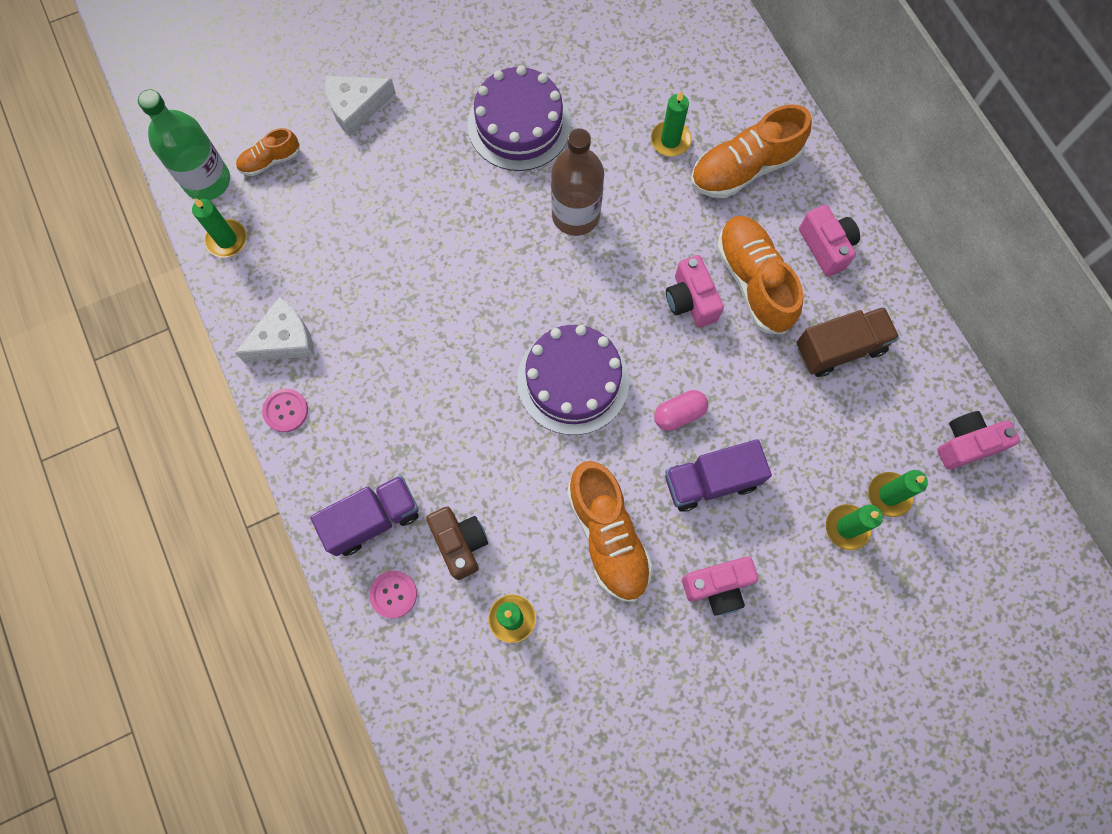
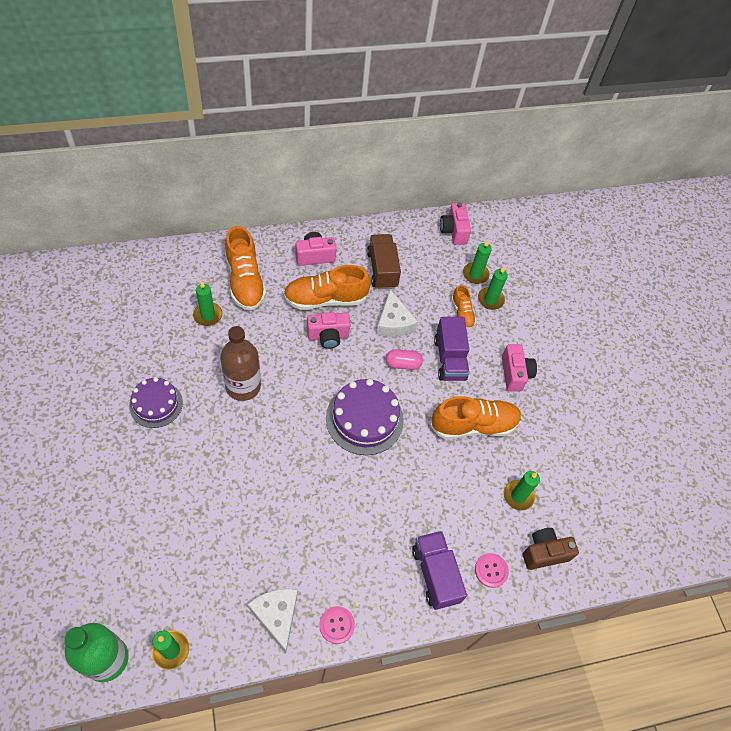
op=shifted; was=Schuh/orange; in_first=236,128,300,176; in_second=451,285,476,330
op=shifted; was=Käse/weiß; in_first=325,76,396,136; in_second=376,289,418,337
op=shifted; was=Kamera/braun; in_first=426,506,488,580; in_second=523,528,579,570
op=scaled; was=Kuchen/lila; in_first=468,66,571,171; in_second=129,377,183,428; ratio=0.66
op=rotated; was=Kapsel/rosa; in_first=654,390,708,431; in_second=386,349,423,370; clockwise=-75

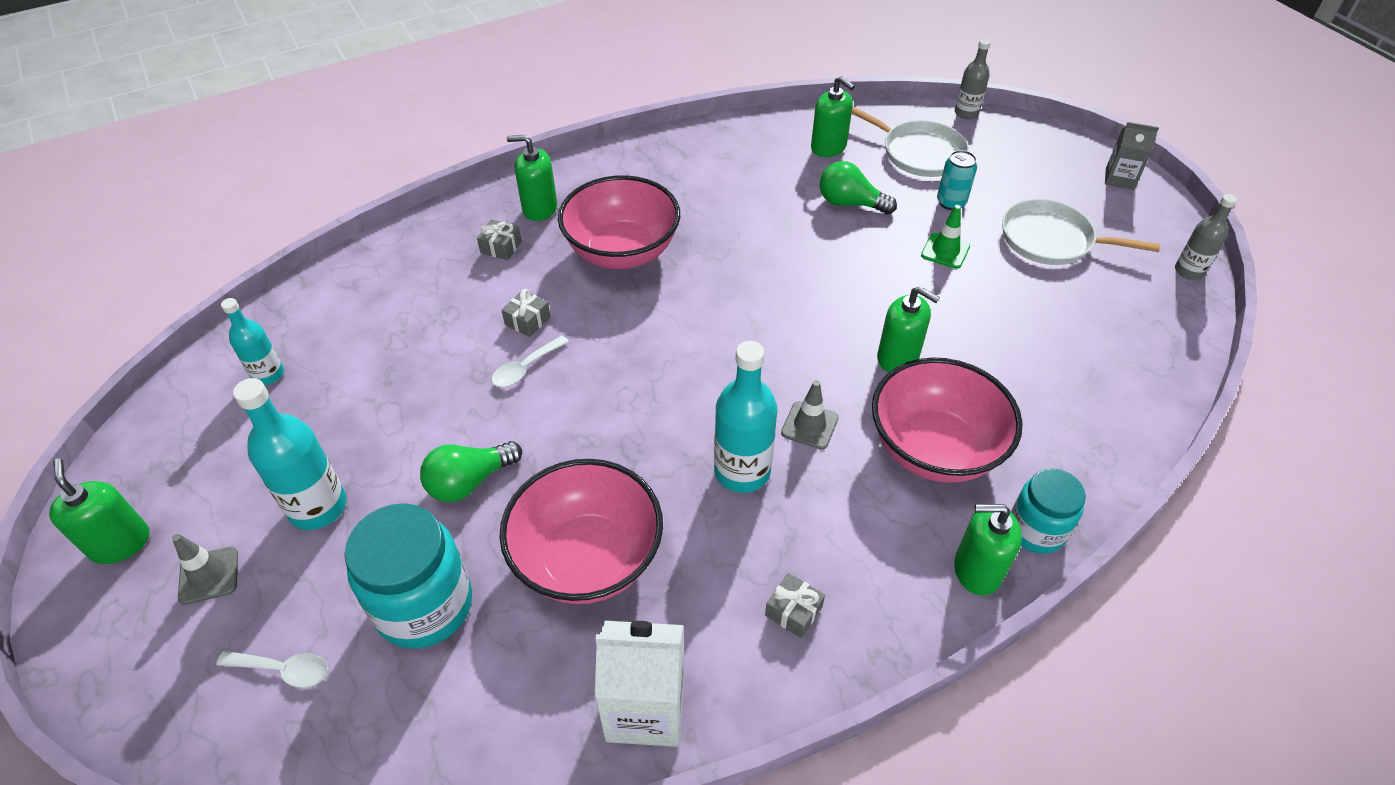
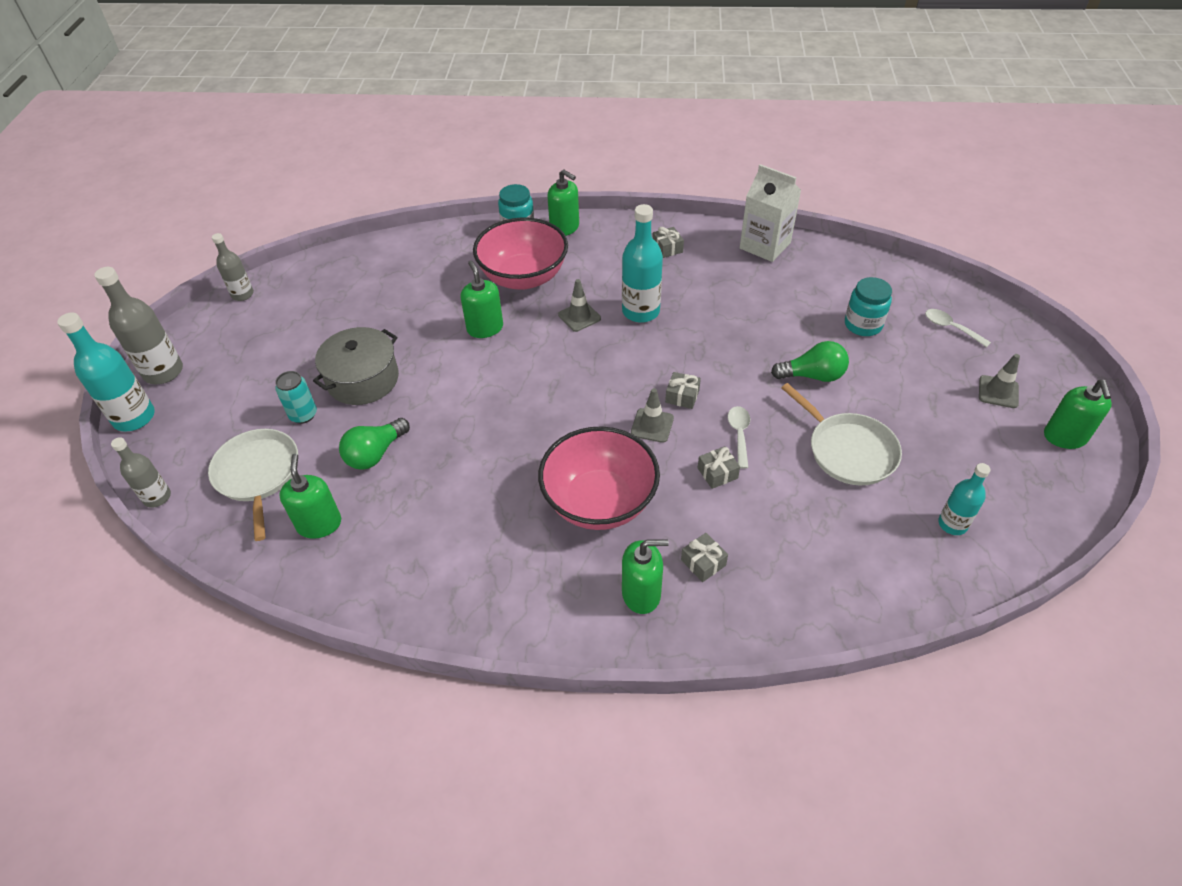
op=shifted; was=Flasche/türkis; in_first=233,378,347,530; in_second=57,313,155,432
op=scaled; was=Einmachglas/türkis; in_first=344,503,472,649; in_second=845,277,892,336; ratio=0.63
op=rotated; was=Löffel/weiß; in_first=492,335,569,387; in_second=728,406,750,469; clockwise=-75
op=gone; was=Schüssel/rosa; in_first=499,459,663,604
op=rotated; was=Seifenspender/grün; in_first=507,135,557,221; in_second=622,539,669,614; clockwise=-45
op=rotated; was=Glühbirne/grün; in_first=820,161,897,214; in_second=339,418,410,470; clockwise=75
op=swapped; was=Leitkegel/grün; now=Kochtopf/grau; in_first=921,205,970,269; in_second=313,327,399,405
op=shifted; was=Pfanne/weiß; in_first=1002,199,1160,265; in_second=781,383,902,485
op=swapped; was=Getränkekarton/grau; now=Flasche/grau; in_first=1105,122,1159,190; in_second=94,267,183,384
op=new; now=Leitkegel/grau; in_second=631,388,674,443
op=new; now=Geschenk/grau; in_second=665,372,701,409

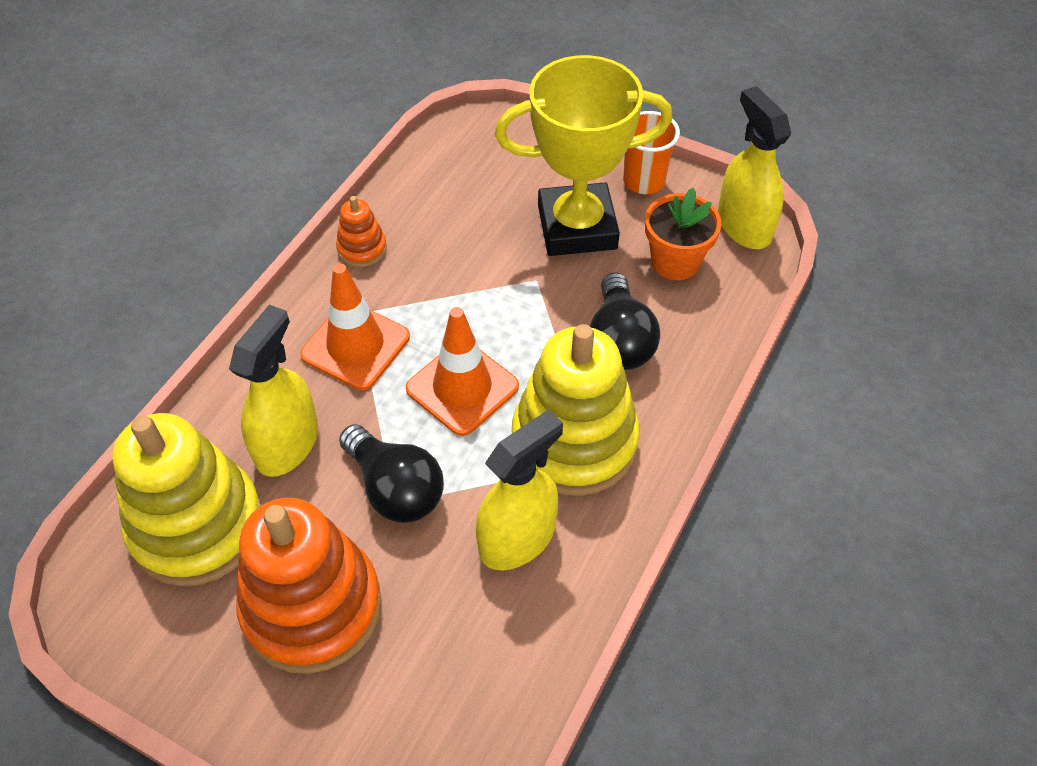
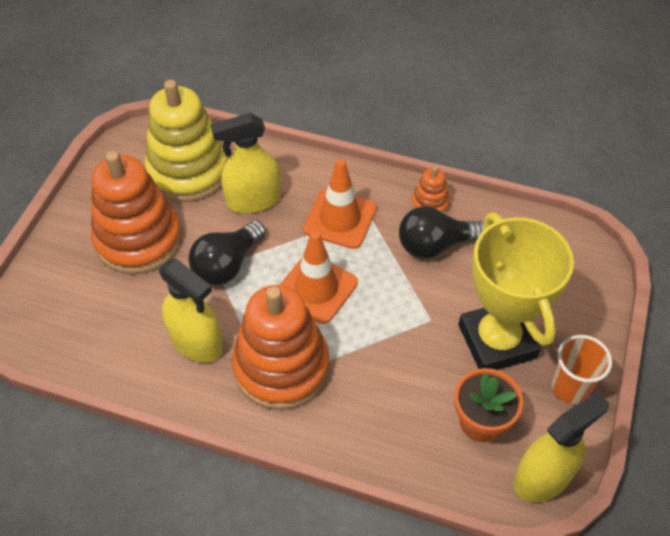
op=rotated; was=Sprühflasche/gelb; in_first=229,305,318,477; in_second=211,113,281,214; clockwise=150
op=repainted; was=Stapelspielzeug/gelb; now=Stapelspielzeug/orange; in_first=512,324,640,496; in_second=232,285,330,410
op=shifted; was=Glühbirne/schwarz; in_first=590,272,660,370; in_second=399,206,483,258

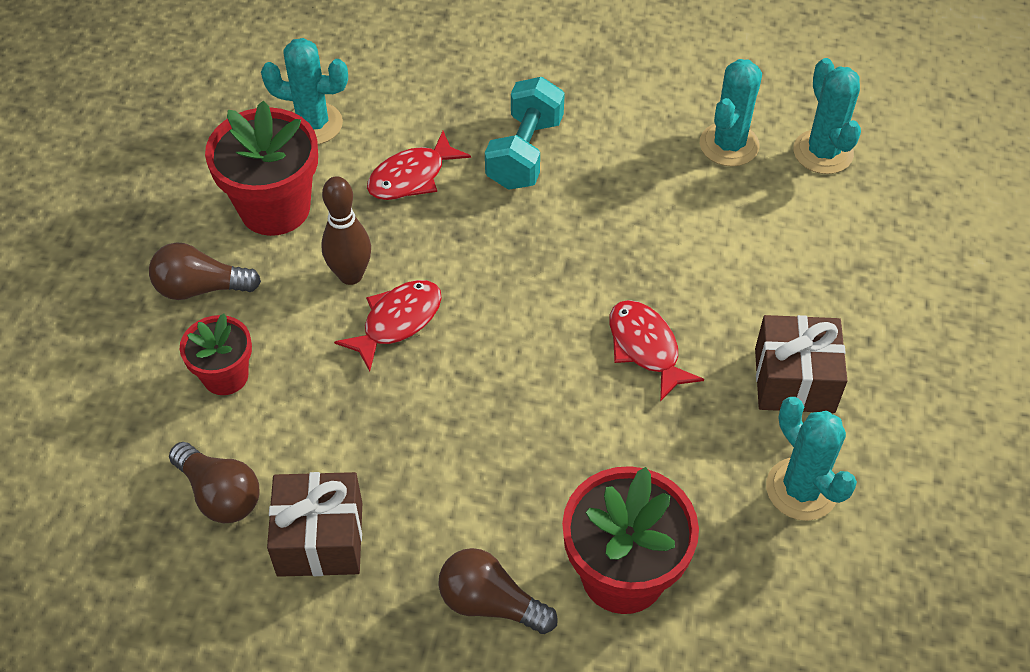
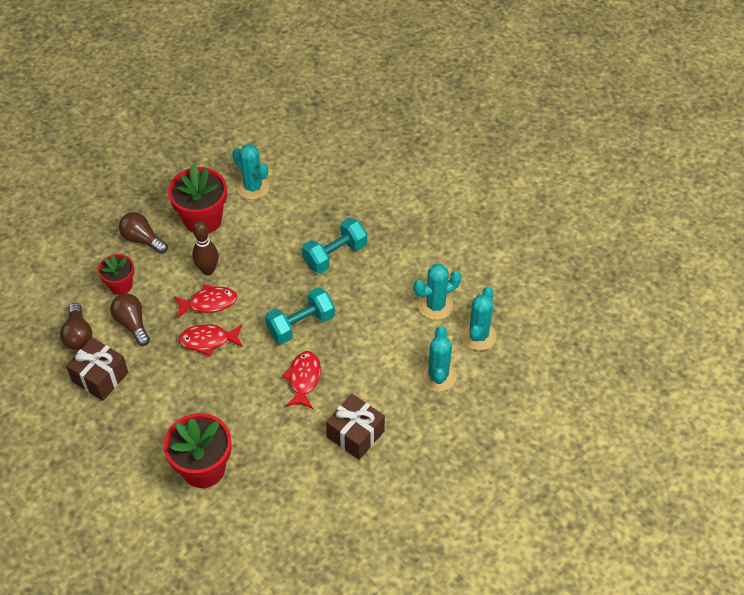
op=shifted; was=Fisch/rot; in_first=367,131,471,200; in_second=178,324,243,357
op=shifted; was=Glühbirne/braun; in_first=438,548,558,634; in_second=110,293,150,346
op=shifted; was=Kaktus/türkis; in_first=766,397,857,521; in_second=420,326,457,392
op=new; now=Hantel/türkis; in_second=265,287,335,344

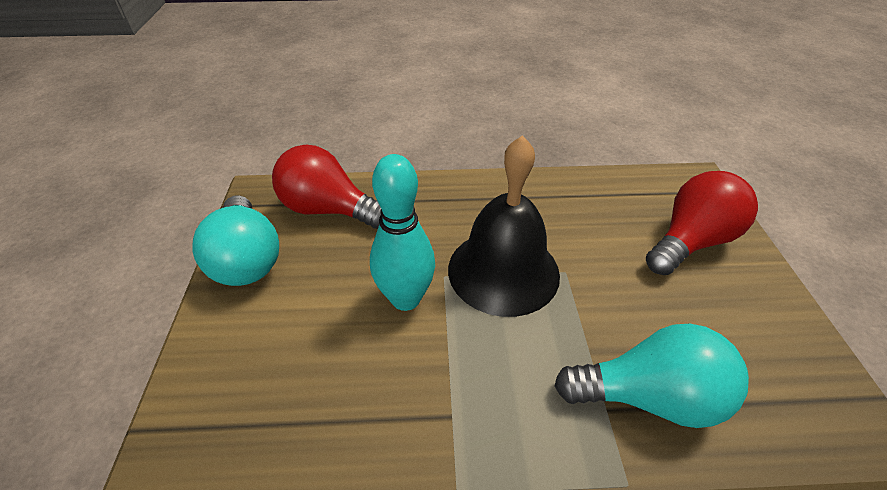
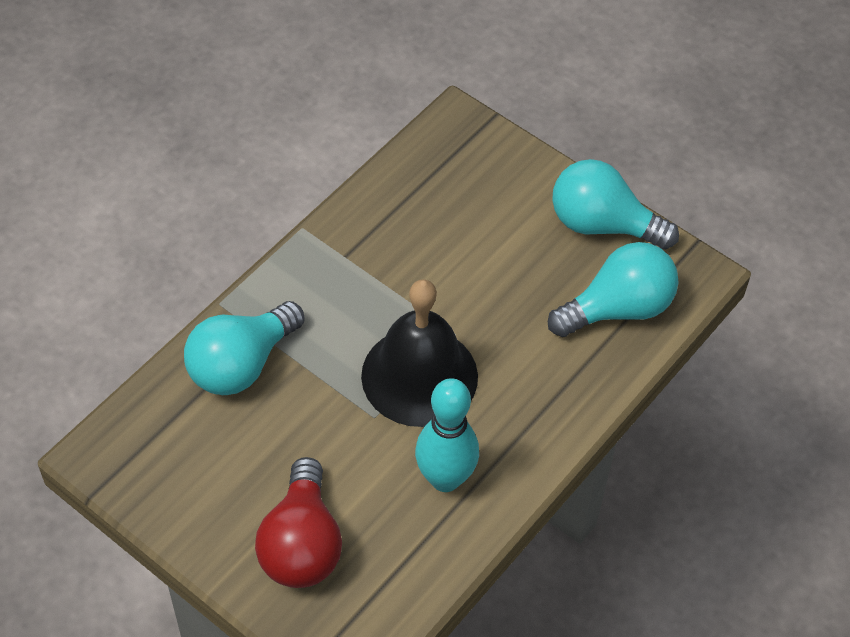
op=repainted; was=Glühbirne/rot; now=Glühbirne/türkis; in_first=272,145,381,229; in_second=548,242,679,337
op=shifted; was=Bowlingkegel/türkis; in_first=370,154,435,311; in_second=415,378,479,492

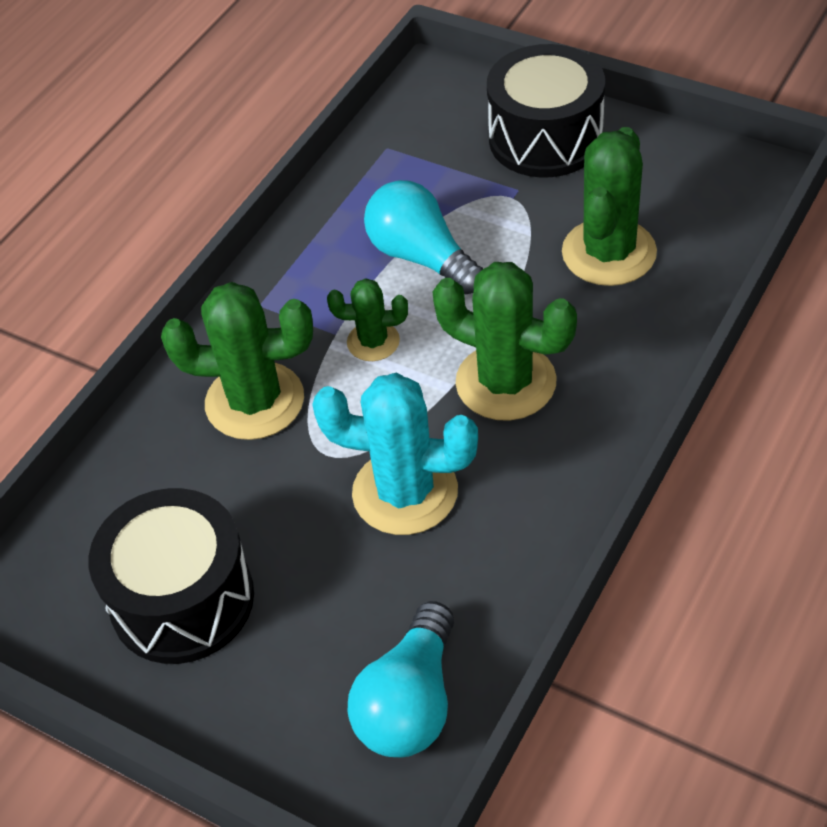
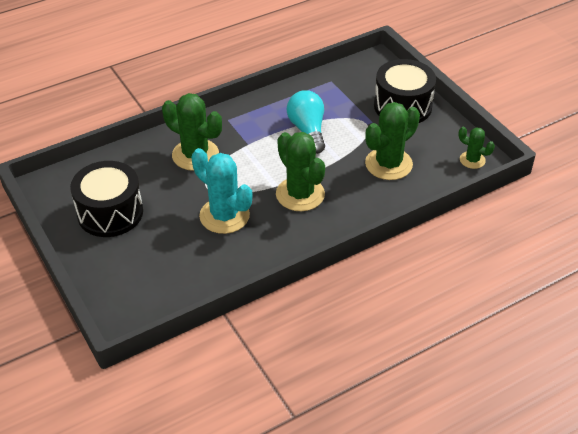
op=shifted; was=Kaktus/grün; in_first=327,278,408,361; in_second=458,127,495,169
op=gone; was=Glühbirne/türkis; in_first=348,601,454,757

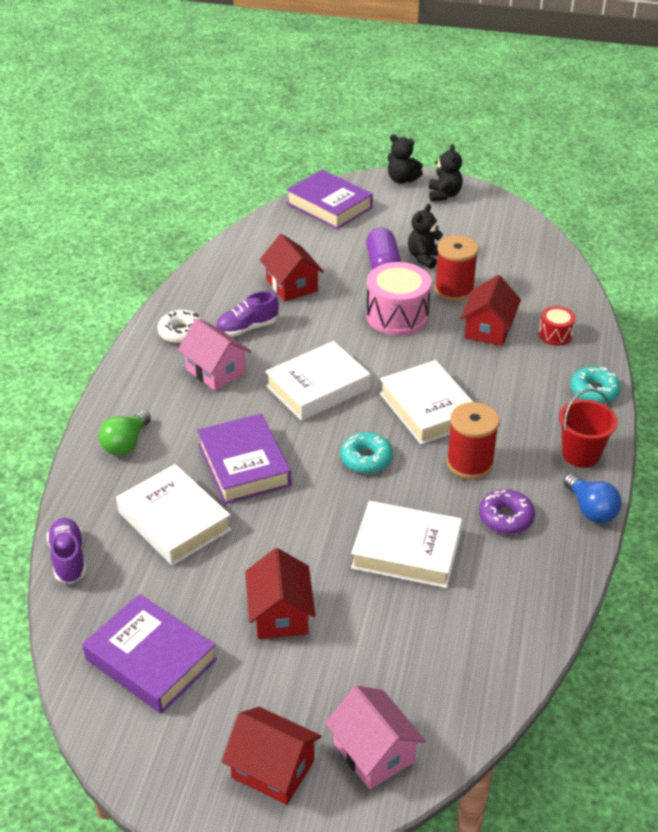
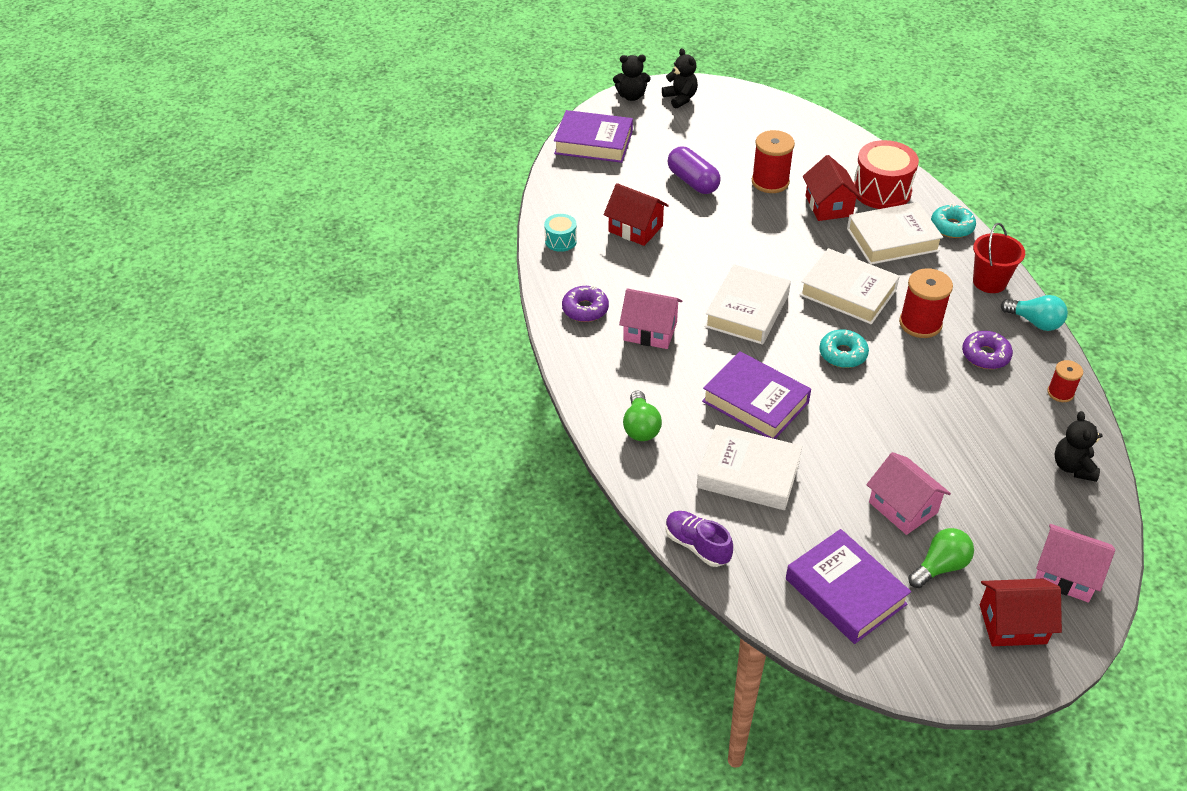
op=rotated; was=Buch/lila; in_first=82,594,217,714; in_second=786,529,911,644; clockwise=45
op=repainted; was=Donut/weiß; now=Donut/lila; in_first=158,310,203,344; in_second=562,286,609,322
op=gone; was=Schuh/lila; in_first=216,291,279,337
op=repainted; was=Haus/rot; now=Haus/rosa; in_first=245,548,316,639; in_second=866,452,951,535
op=shifted; was=Buch/weiß; in_first=351,501,462,588; in_second=847,202,943,265
op=gone; was=Trommel/rosa; in_first=366,262,431,336
op=shifted; was=Teddybär/schwarz; in_first=408,204,443,269; in_second=1055,411,1103,482
op=scaled; was=Trommel/rot; in_first=539,306,576,345; in_second=854,140,919,209; ratio=1.9
op=repainted; was=Glühbirne/blau; now=Glühbirne/türkis; in_first=563,473,622,523; in_second=1001,295,1068,331
op=new; now=Trommel/türkis; in_second=544,214,577,252
op=new; now=Glühbirne/grün; in_second=908,528,974,588
op=new; now=Garnrolle/rot; in_second=1047,360,1083,402

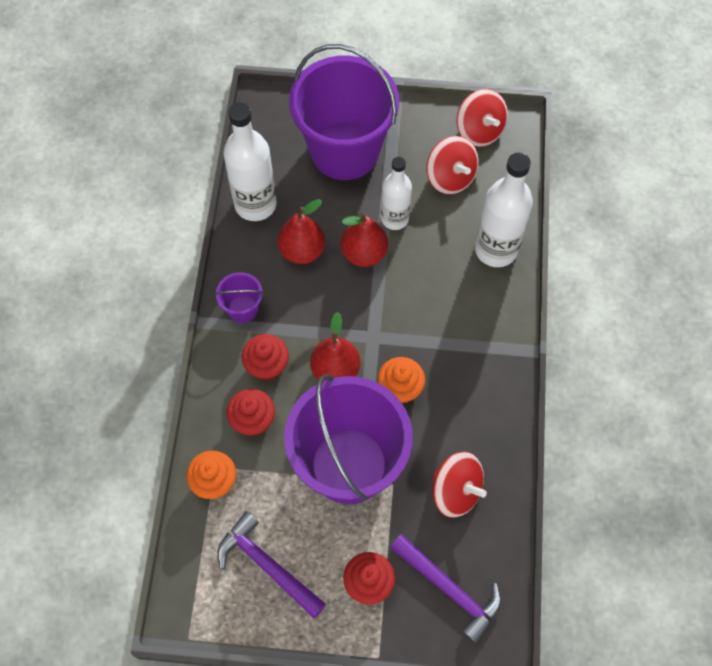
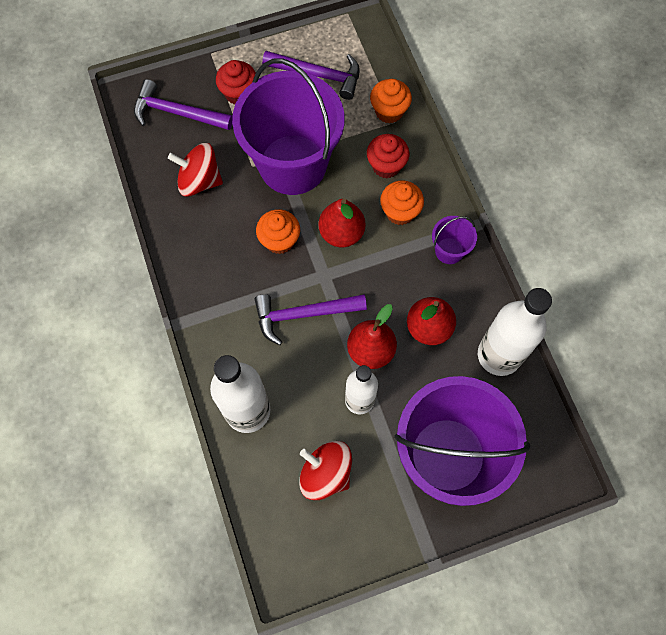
op=repainted; was=Muffin/rot; now=Muffin/orange; in_first=242,334,289,381; in_second=380,180,424,225
op=gone; was=Kreisel/rot; in_first=457,89,508,147
op=new; now=Hammer/lila; in_second=254,294,367,345

